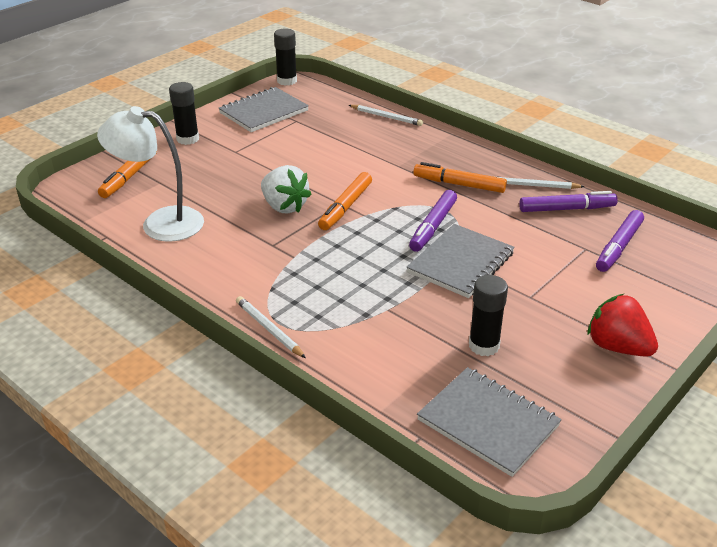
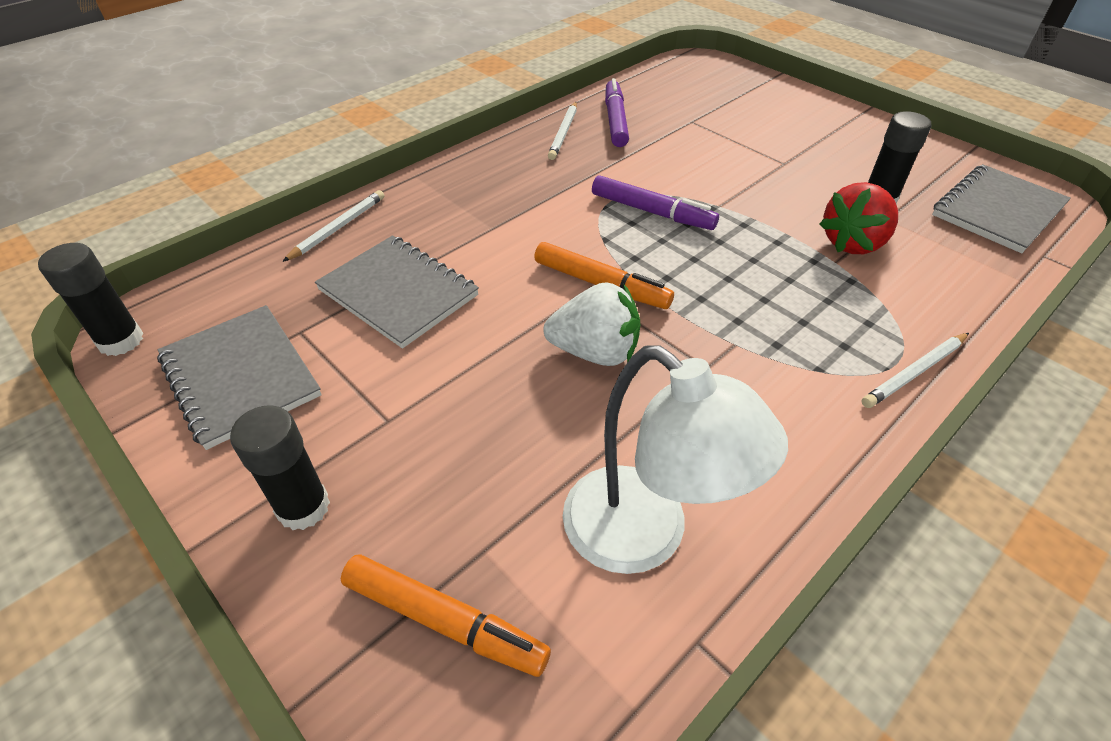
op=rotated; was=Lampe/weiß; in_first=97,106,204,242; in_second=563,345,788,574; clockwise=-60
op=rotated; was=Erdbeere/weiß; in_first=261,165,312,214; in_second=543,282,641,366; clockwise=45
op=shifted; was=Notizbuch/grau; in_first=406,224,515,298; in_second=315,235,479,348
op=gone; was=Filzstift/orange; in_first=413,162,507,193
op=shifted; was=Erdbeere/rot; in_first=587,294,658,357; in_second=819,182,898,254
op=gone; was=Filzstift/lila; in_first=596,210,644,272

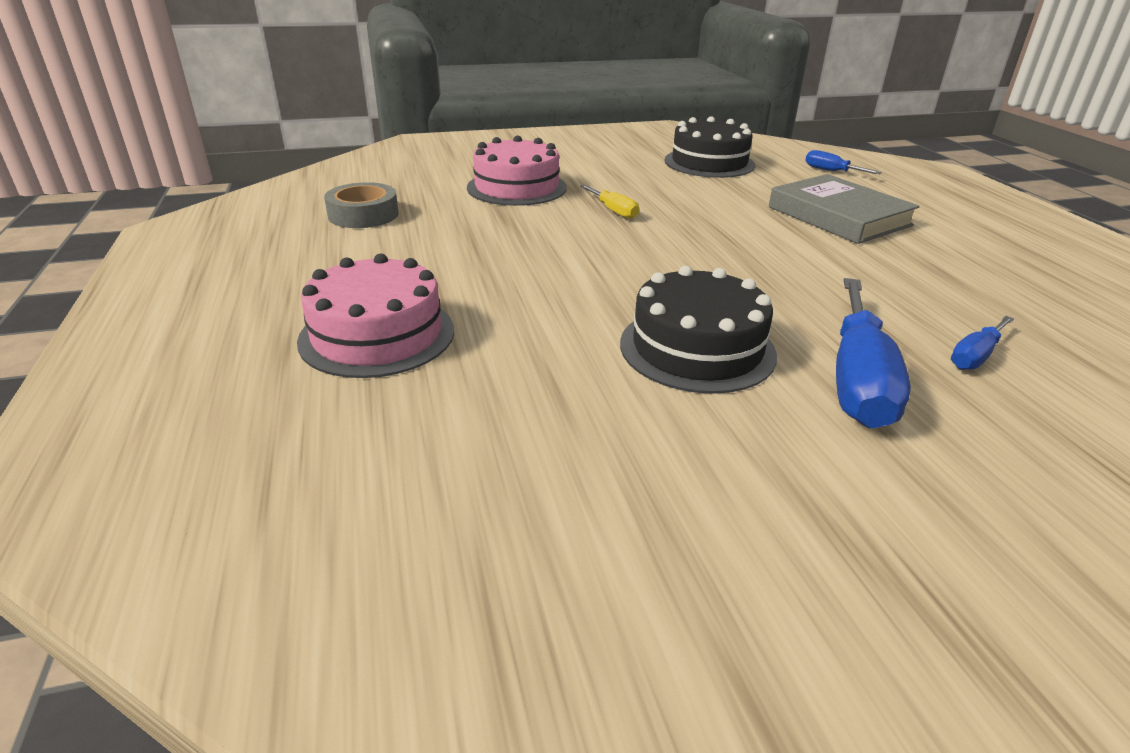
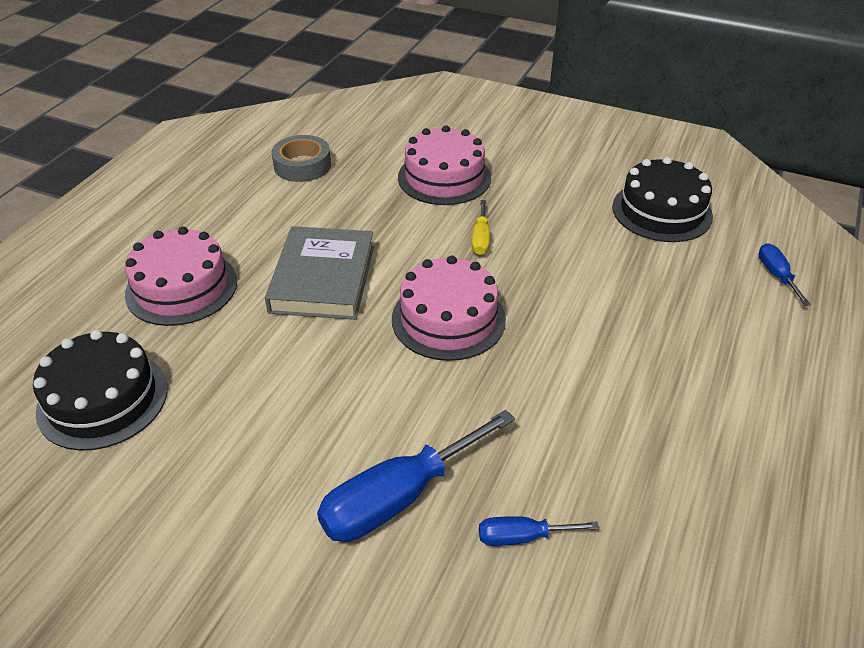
op=shifted; was=Kuchen/schwarz; in_first=620,266,777,394; in_second=33,330,167,451
op=shifted; was=Buch/grau; in_first=769,174,920,244; in_second=265,226,374,320
op=new; now=Kuchen/rosa; in_second=392,256,506,361

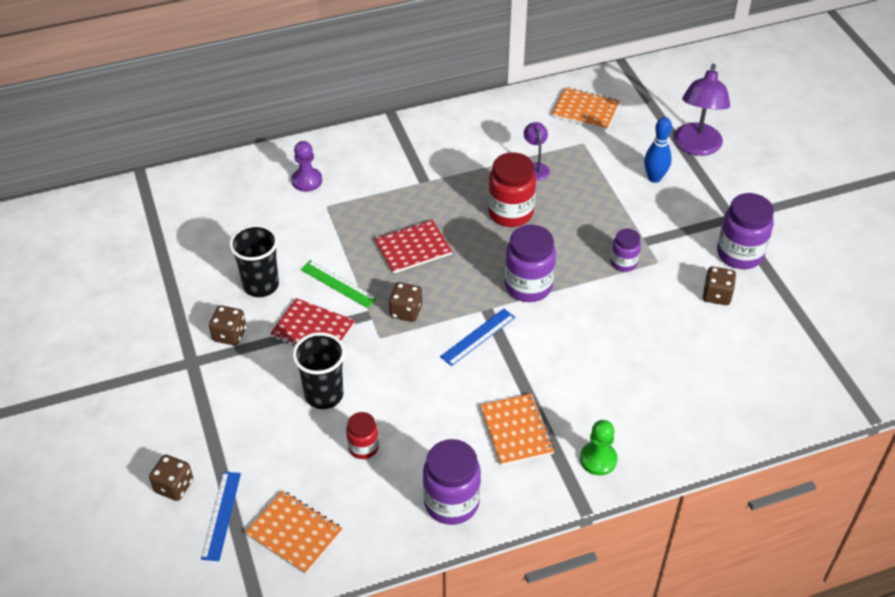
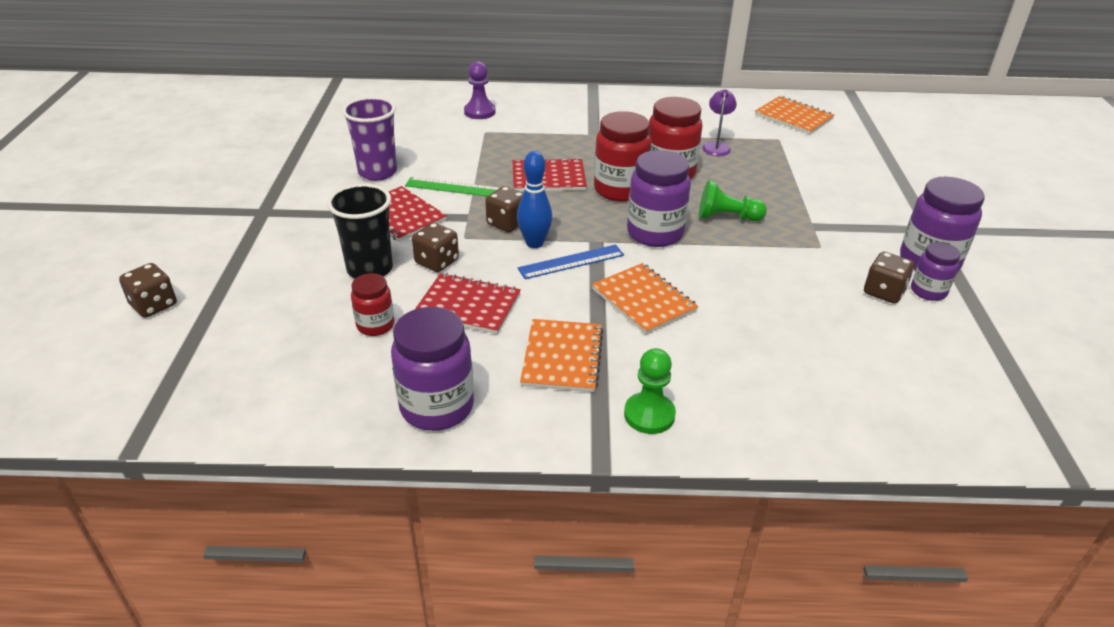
op=gone; was=Lineal/blau; in_first=201,472,241,561
op=shifted; was=Spielwürfel/braun; in_first=209,305,246,346; in_second=412,222,459,272
op=repainted; was=Becher/schwarz; now=Becher/lila; in_first=229,224,279,297; in_second=342,97,397,181
op=shifted; was=Notizbuch/orange; in_first=245,491,343,574; in_second=592,263,699,334
op=rotated; was=Lineal/grün; in_first=300,260,377,308; in_second=405,177,500,196; clockwise=-45
op=shifted; was=Einmachglas/lila; in_first=611,229,641,272; in_second=911,242,961,301
op=shifted; was=Bowlingkegel/blau; in_first=644,117,672,183; in_second=517,151,552,248
op=gone; was=Lampe/lila; in_first=674,64,730,156
op=new; now=Notizbuch/rot; in_second=415,273,521,334
op=new; now=Einmachglas/rot; in_second=594,111,651,202
op=new; now=Bauer/grün; in_second=699,180,767,221

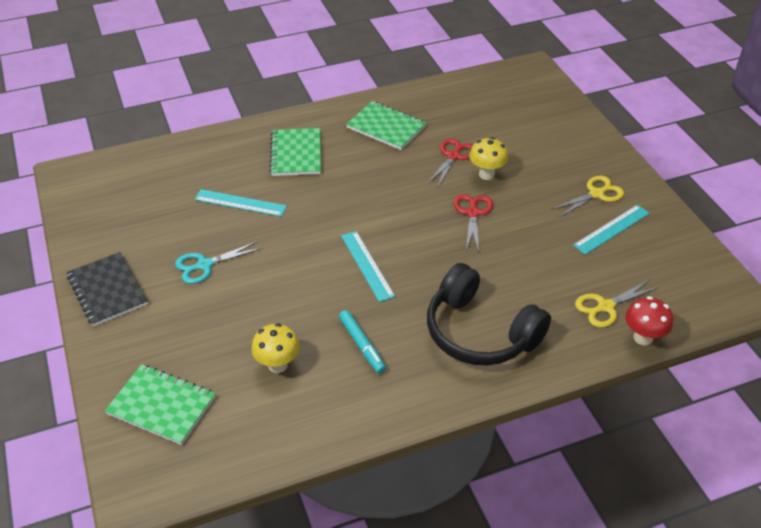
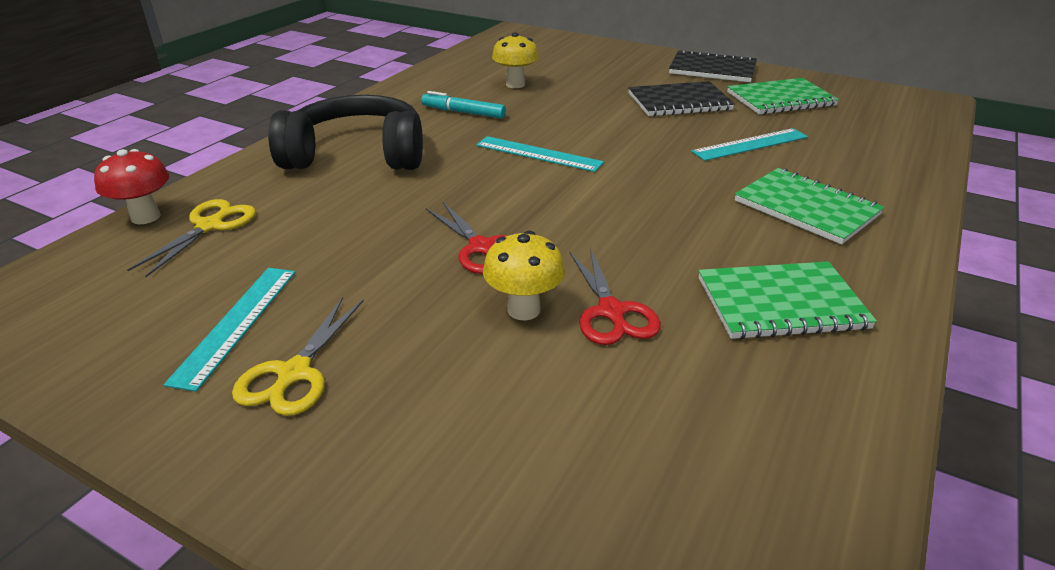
op=shifted; was=Notizbuch/grün; in_first=105,364,216,445; in_second=727,78,839,115
op=swapped; was=Schere/türkis; now=Notizbuch/schwarz; in_first=175,241,263,284; in_second=628,81,735,117

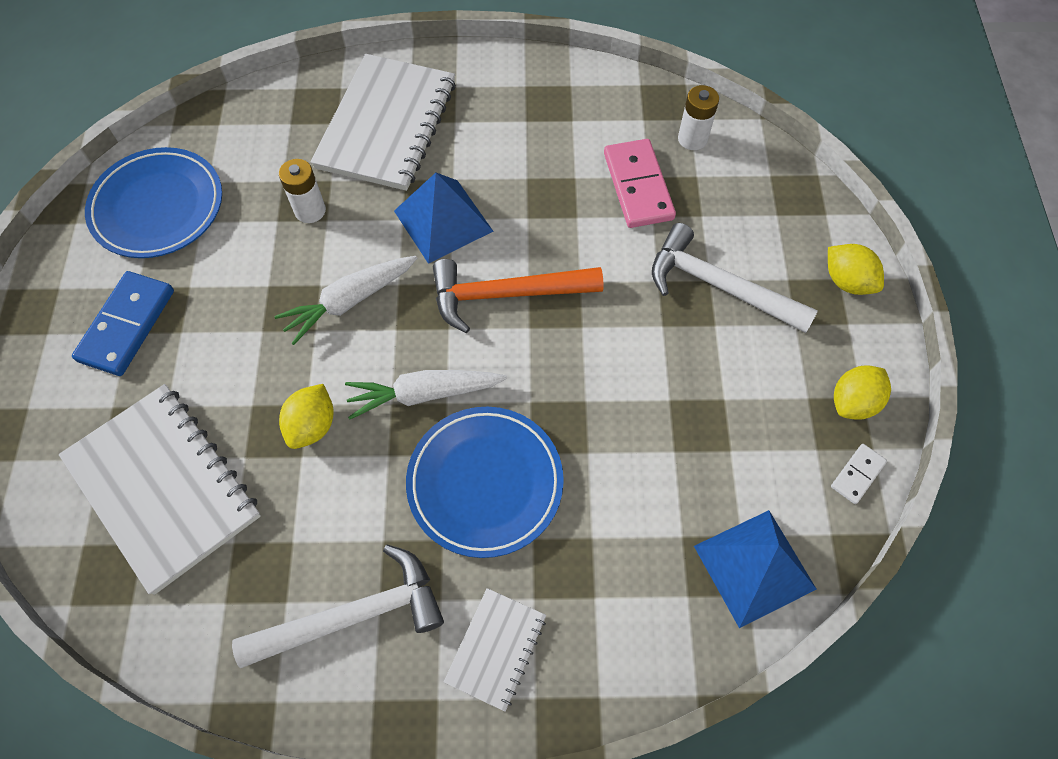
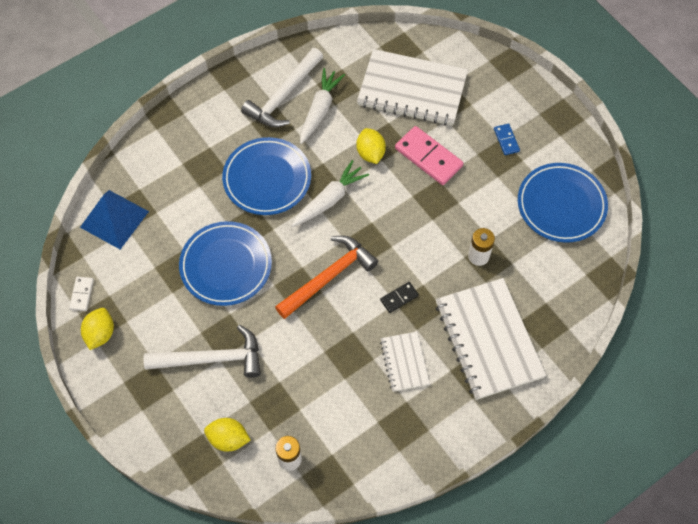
op=scaled; was=Dominostein/blau; in_first=72,271,174,376; in_second=494,124,520,155; ratio=0.51
op=shifted; was=Karotte/weiß; in_first=274,256,417,345; in_second=300,68,345,144
op=swapped; was=Pyramide/blau; now=Dominostein/schwarz; in_first=394,173,493,264; in_second=380,282,419,313
op=shifted; was=Notizbuch/weiß; in_first=444,588,546,712; in_second=380,332,430,392
op=shifted; was=Dominostein/rosa; in_first=604,139,676,228; in_second=395,126,463,185
op=shifted; was=Zitrone/gelb; in_first=828,244,884,295; in_second=204,418,251,452
op=new; now=Teller/blau; in_second=179,221,272,306

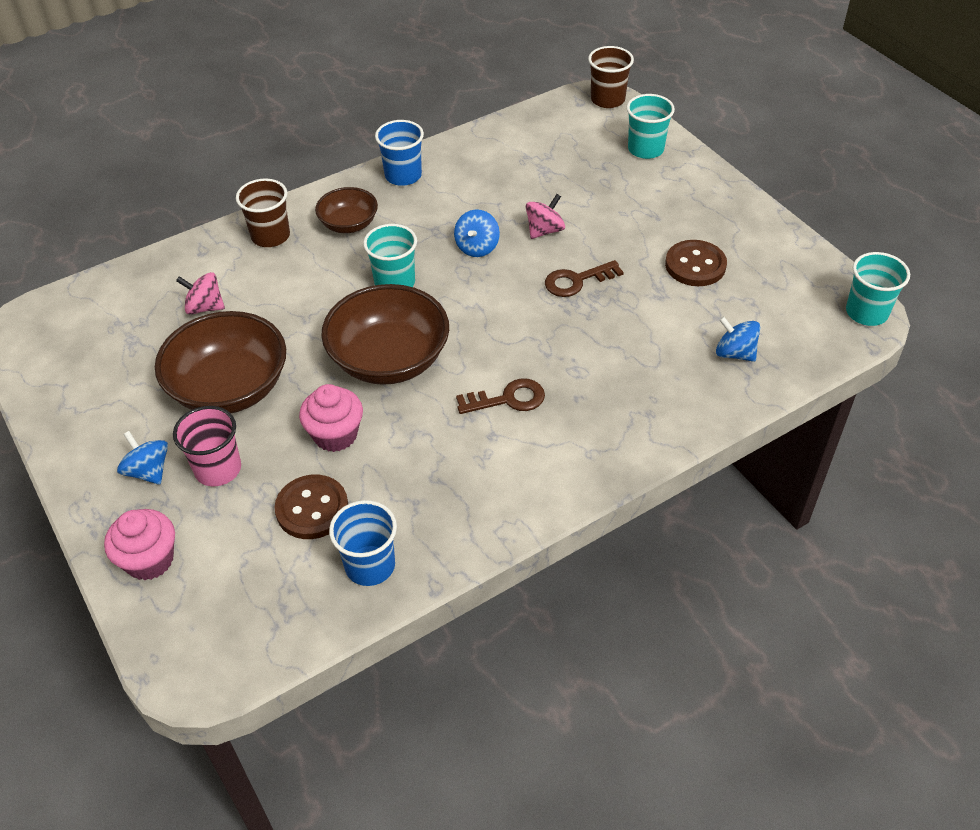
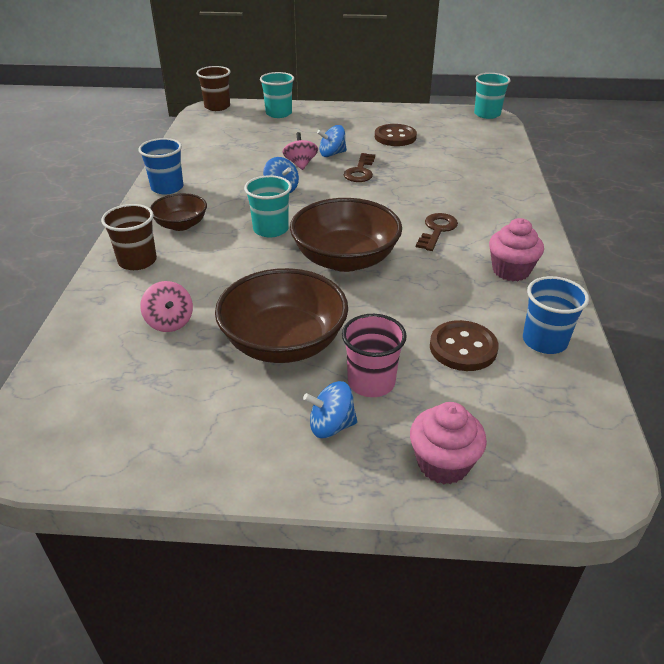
op=rotated; was=Kreisel/rosa; in_first=176,272,225,314; in_second=140,281,193,332; clockwise=-75
op=shifted; was=Muffin/rosa; in_first=299,384,363,452; in_second=489,218,544,281
op=shifted; was=Kreisel/blau; in_first=716,316,760,362; in_second=317,125,347,157

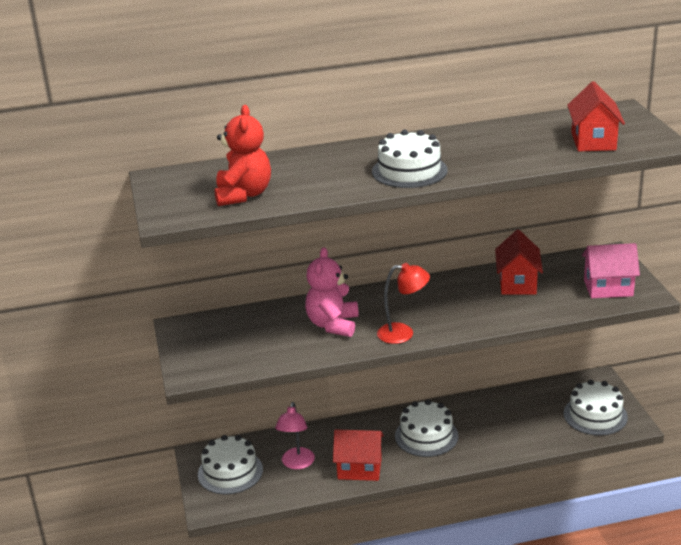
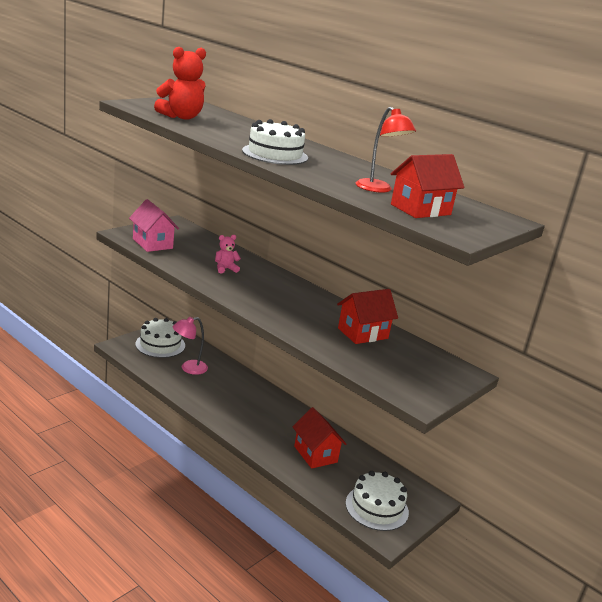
op=scaled; was=Teddybär/rosa; in_first=305,247,359,337; in_second=215,235,241,274; ratio=0.54
op=shifted; was=Haus/rot; in_first=333,429,384,481; in_second=293,407,346,469
op=shifted; was=Lampe/rot; in_first=377,263,430,344; in_second=356,107,416,193
op=gone; was=Kuchen/weiß; in_first=395,400,458,457
op=shifted; was=Haus/rosa; in_first=582,243,640,298; in_second=129,199,179,252

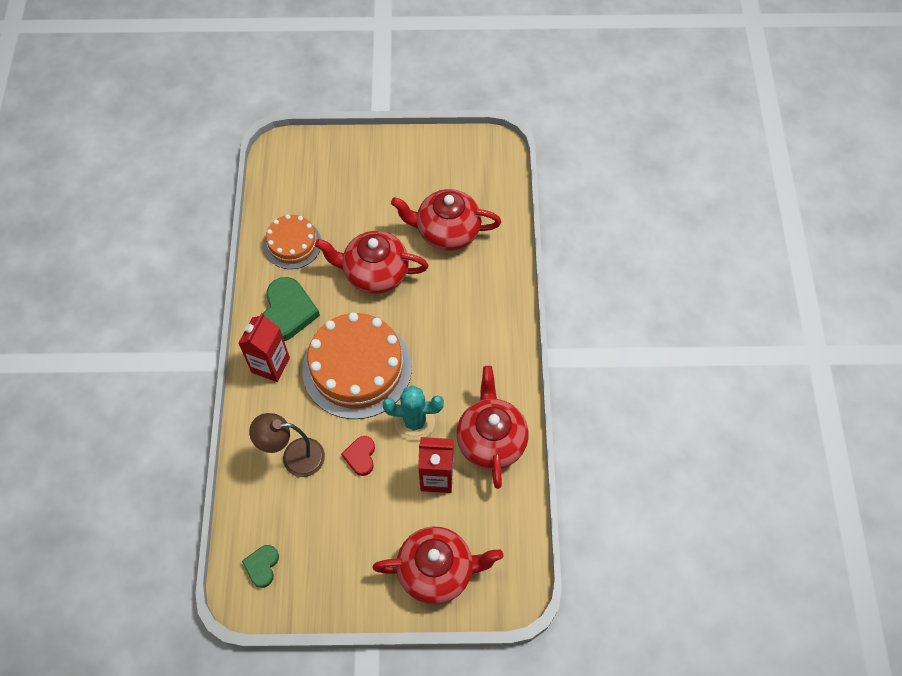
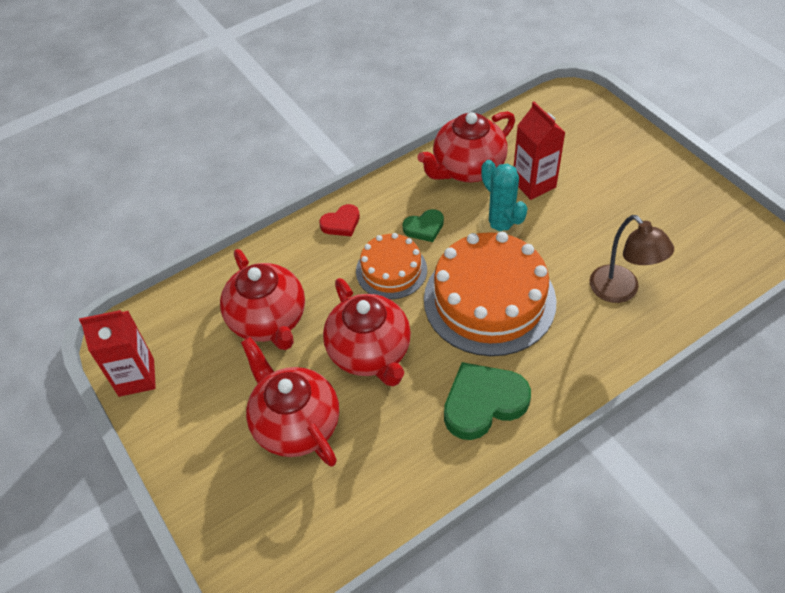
op=shifted; was=Getränkekarton/rot; in_first=238,313,290,382; in_second=79,310,156,397
op=shifted; was=Herz/grün; in_first=242,545,279,588; in_second=403,209,444,242
op=shifted; was=Kuchen/orange; in_first=264,214,321,269; in_second=356,233,427,299
op=shifted; was=Herz/rot; in_first=341,436,375,476; in_second=319,204,360,236
op=shifted; was=Teekanne/rot; in_first=373,527,503,605; in_second=241,337,339,467

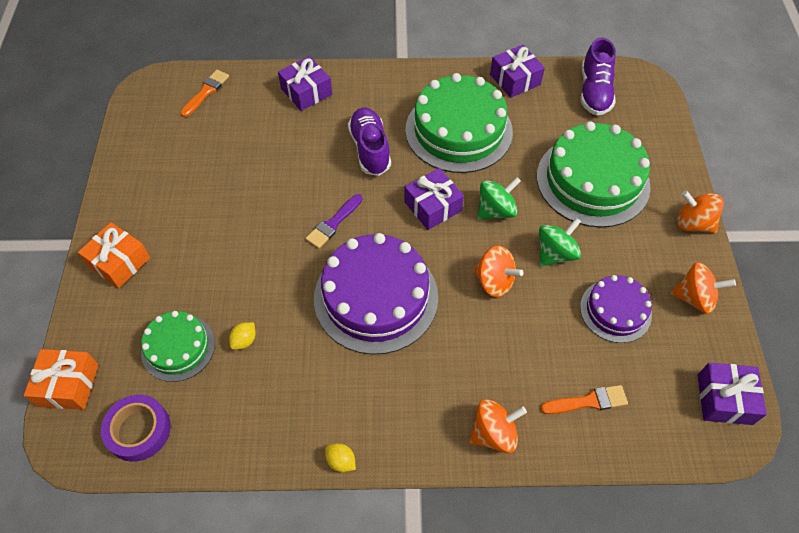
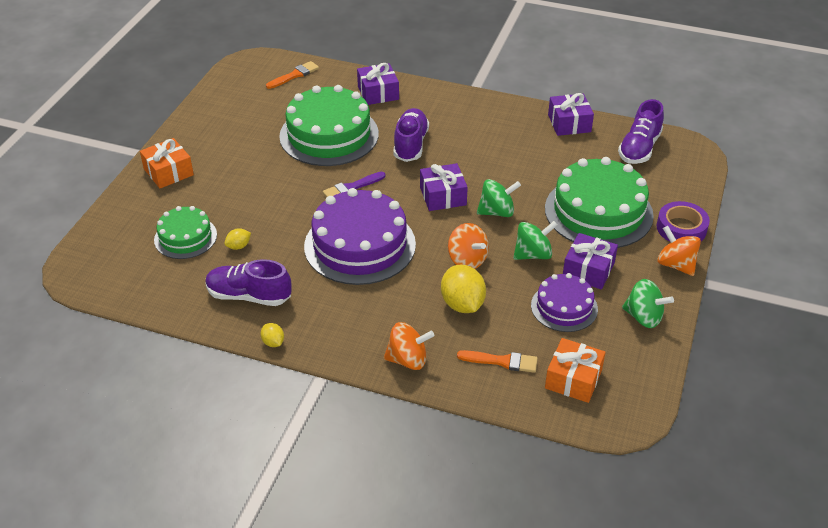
op=shifted; was=Geschenk/orange; in_first=24,349,98,410; in_second=545,338,606,403
op=shifted; was=Klebeband/lila; in_first=101,394,171,462; in_second=657,201,710,242
op=shifted; was=Kuchen/grün; in_first=405,73,513,173; in_second=279,85,379,166
op=repainted; was=Kreisel/orange; now=Kreisel/grün; in_first=670,262,736,314; in_second=622,279,674,328
op=shifted; was=Geschenk/lila; in_first=698,363,767,425; in_second=563,233,618,289
op=new; now=Schuh/lila; in_second=205,259,291,306
op=new; now=Zitrone/gelb; in_second=441,265,486,313

